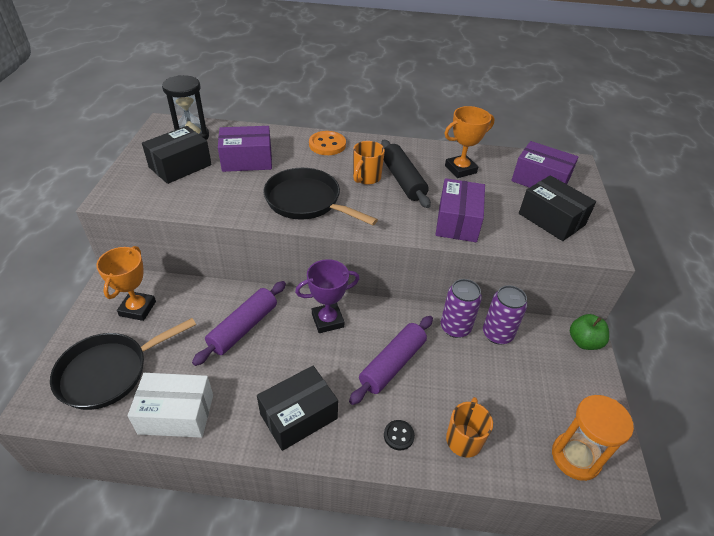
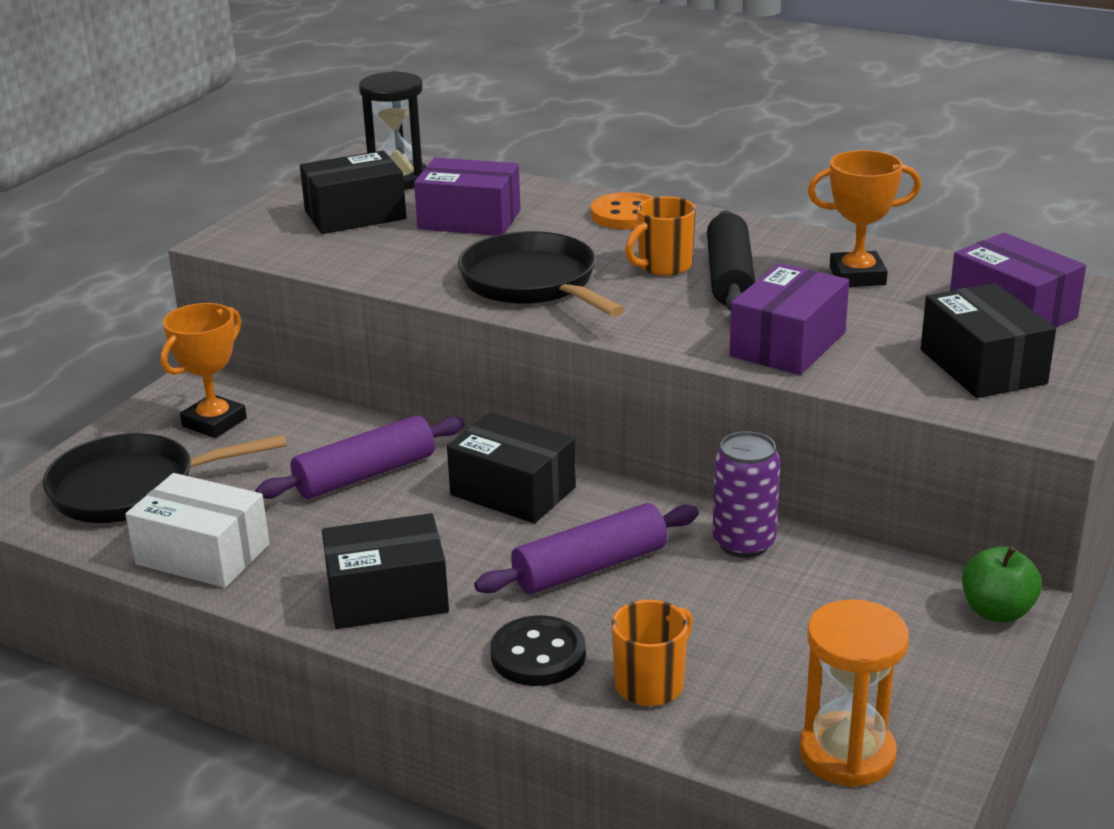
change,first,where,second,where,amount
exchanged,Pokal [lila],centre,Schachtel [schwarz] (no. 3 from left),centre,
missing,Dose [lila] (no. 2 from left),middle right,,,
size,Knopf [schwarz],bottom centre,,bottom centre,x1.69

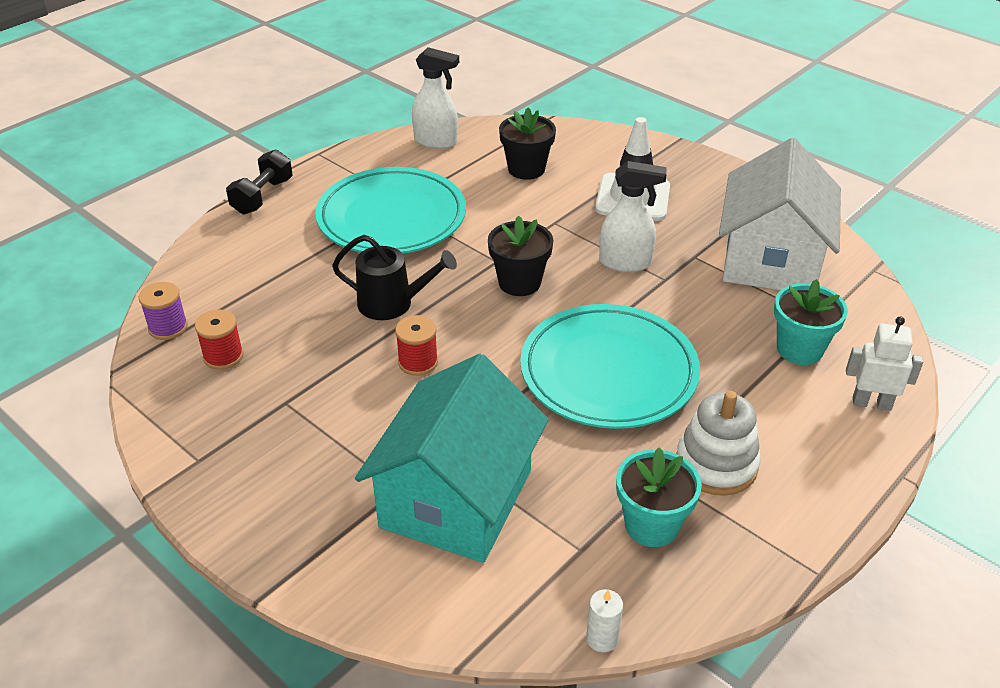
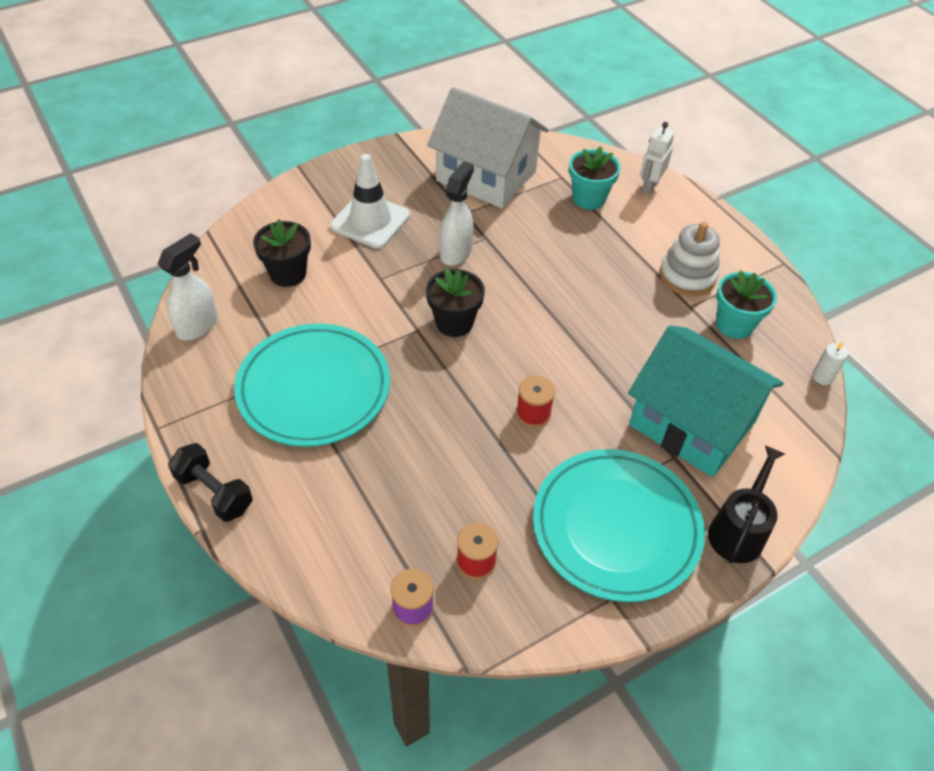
change,first,where,second,where,amount
relocated,Gießkanne [schwarz],centre,,middle right,
relocated,Teller [türkis] (no. 2 from left),centre,,bottom centre,

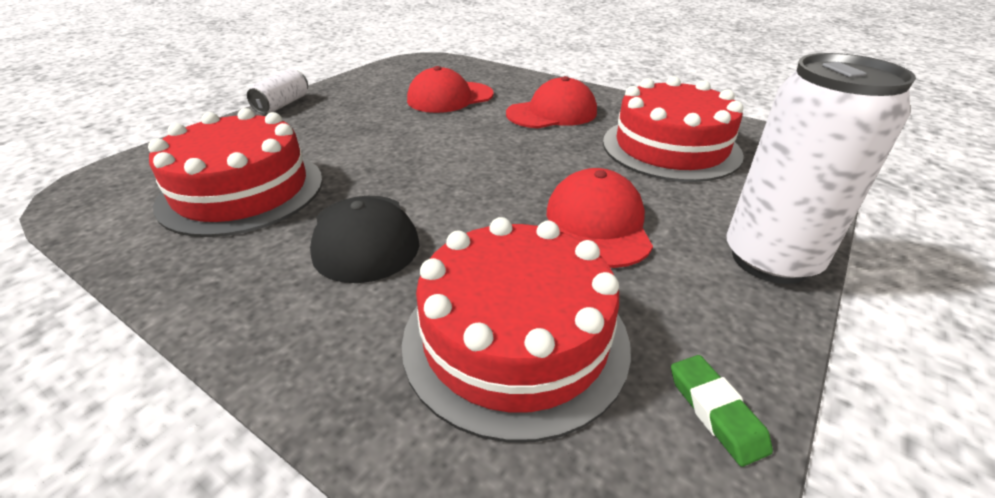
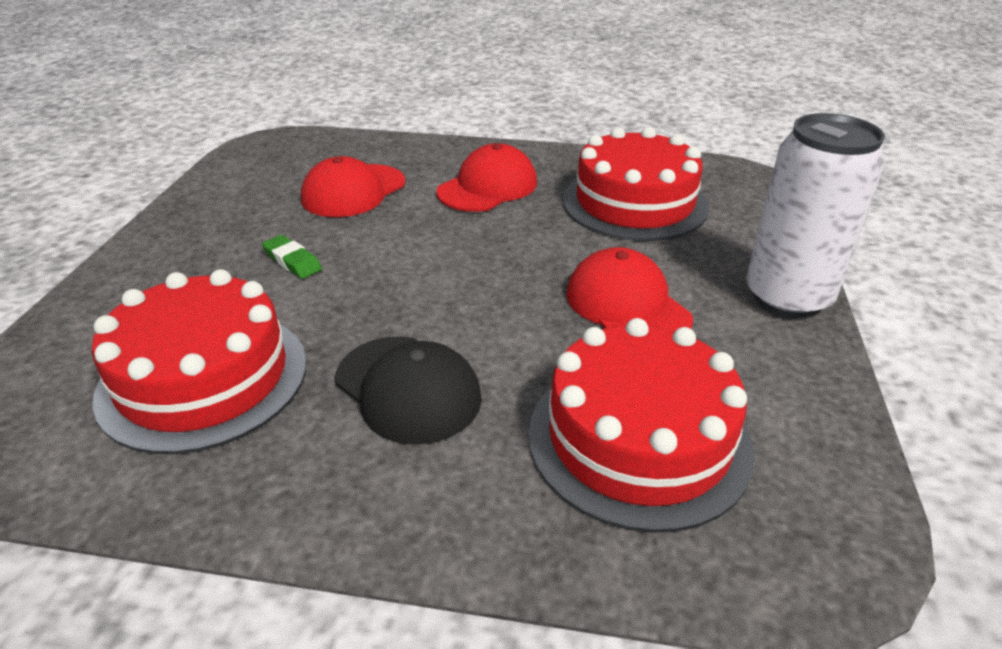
change,first,where,second,where,amount
missing,Dose [weiß] (no. 1 from left),top left,,,
relocated,Radiergummi [grün],bottom right,,middle left,

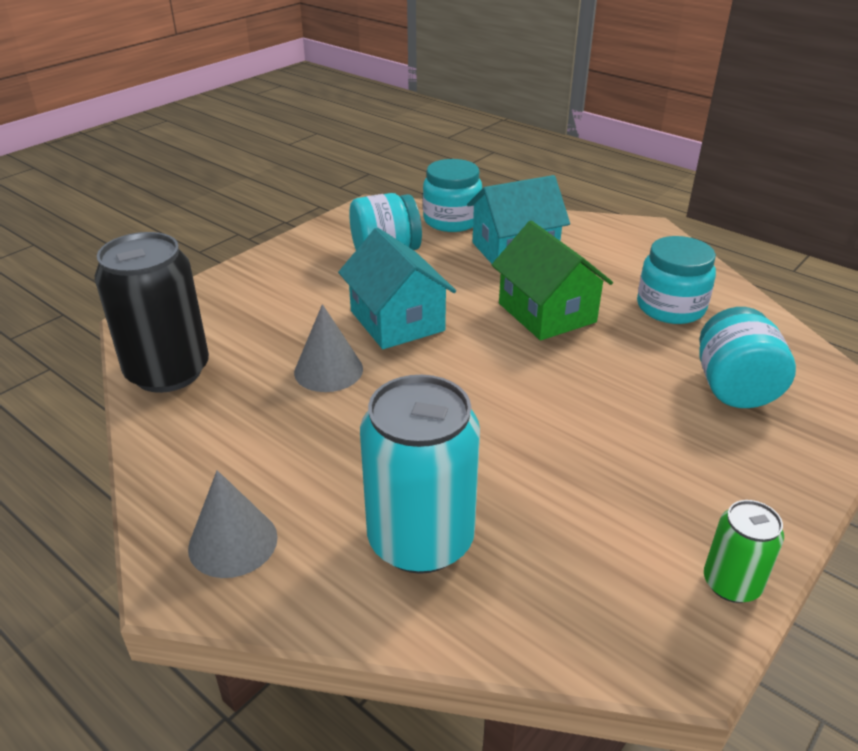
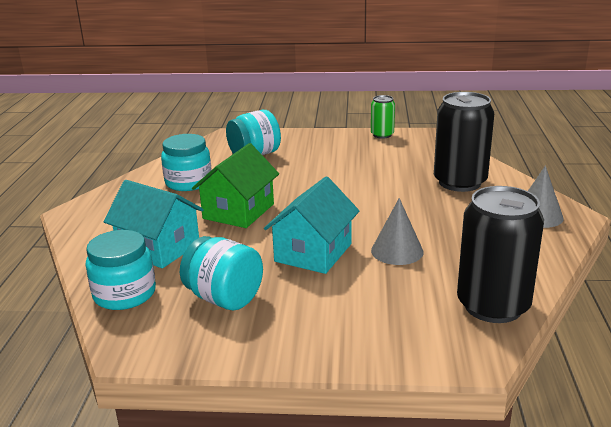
change,first,where,second,where,amount
colour,Dose [türkis],centre,Dose [schwarz] (no. 1 from left),top right,

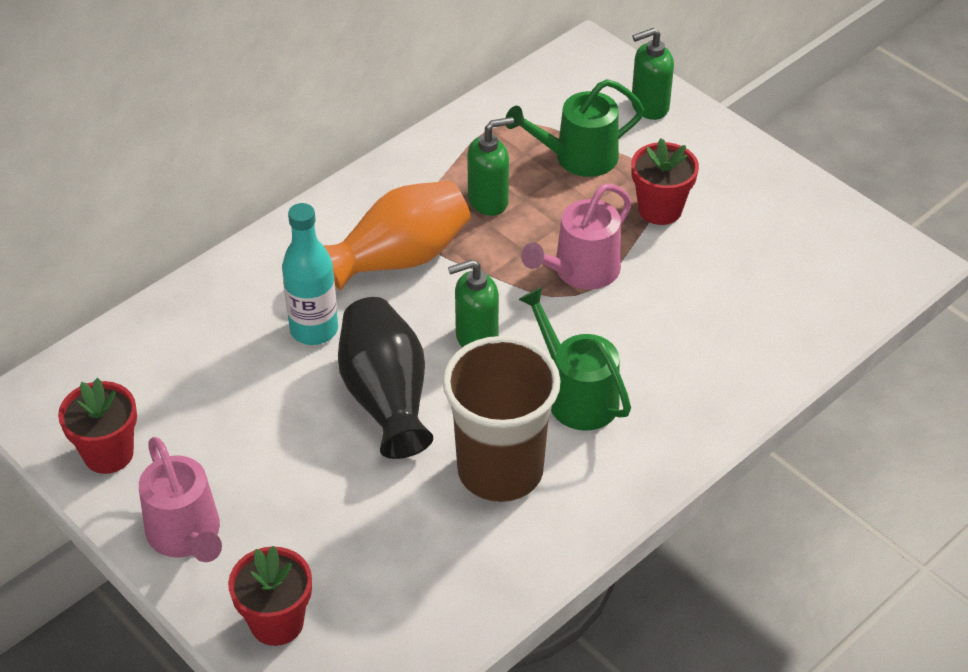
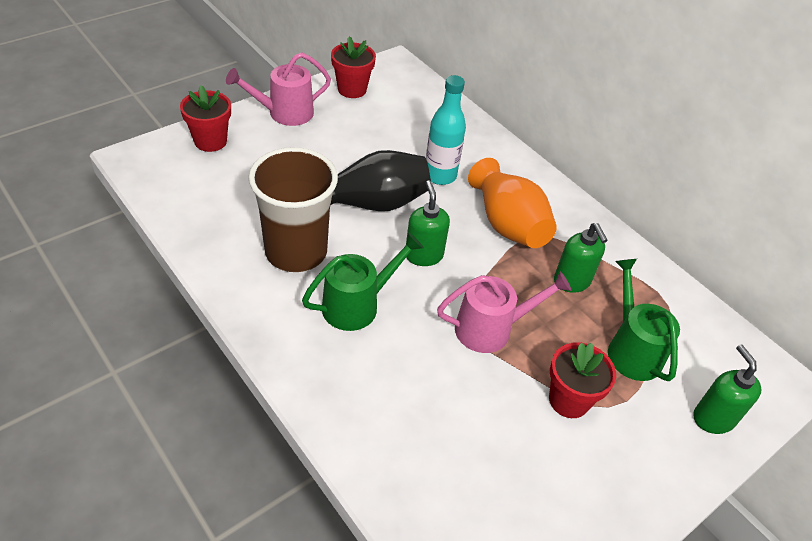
change,first,where,second,where,amount
spun,Gießkanne [rosa] (no. 2 from left),centre,,centre,120 degrees clockwise

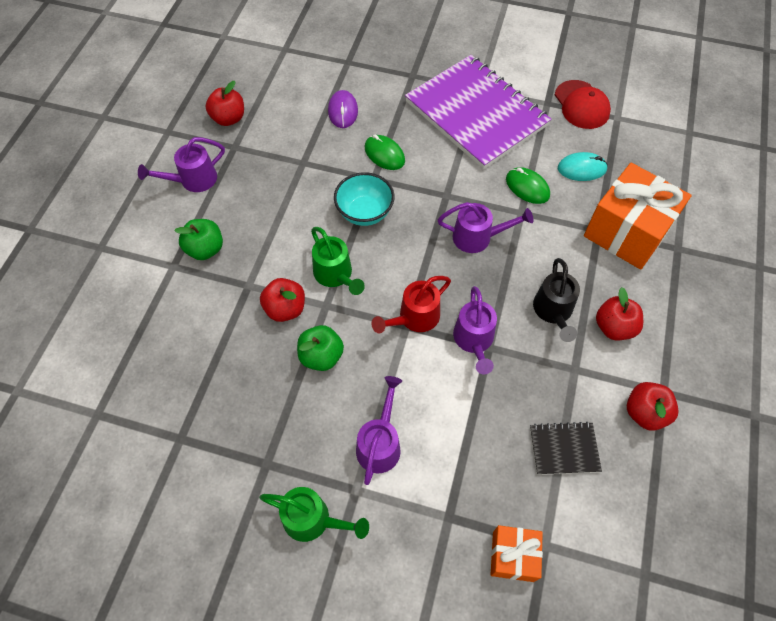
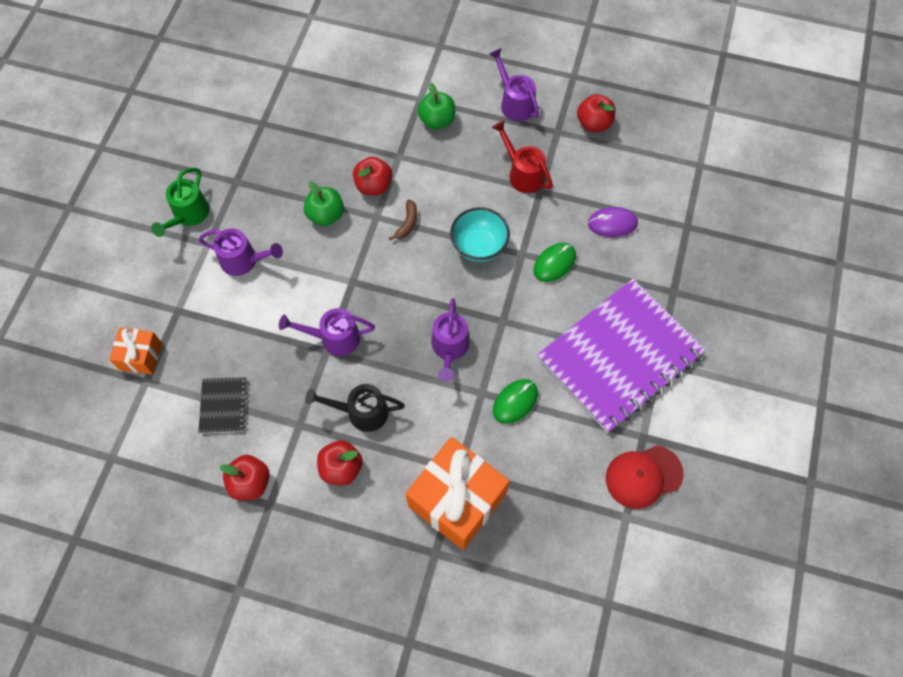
change,first,where,second,where,amount
missing,Computermaus [türkis],top right,,,
exchanged,Gießkanne [grün] (no. 2 from left),centre,Banane [braun],top centre,
relocated,Gießkanne [rot],centre,,top centre,

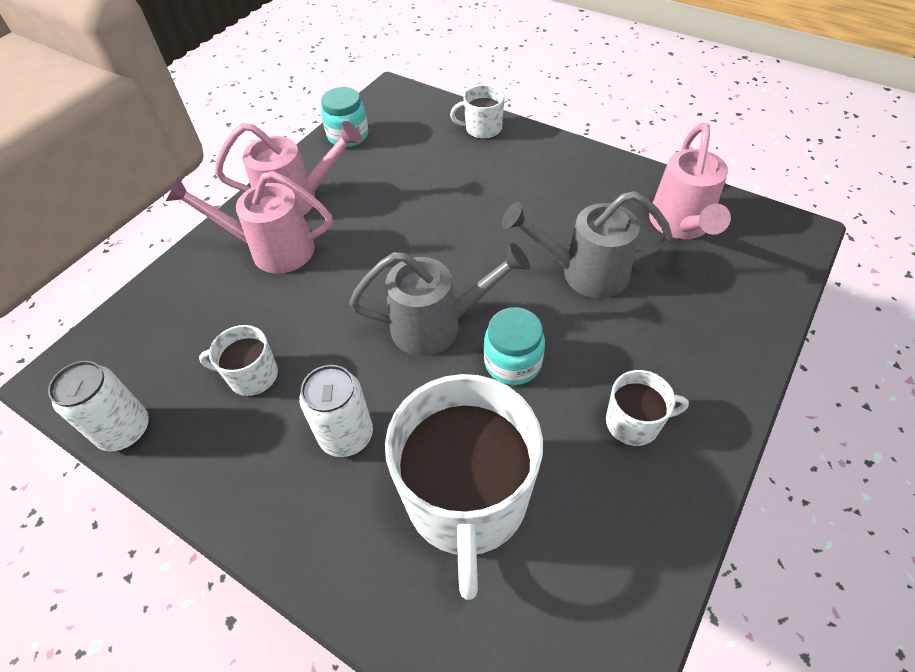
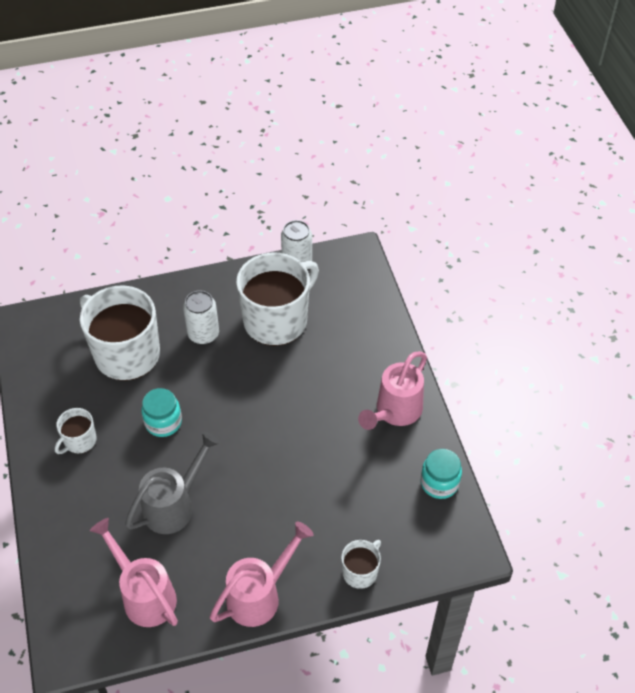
change,first,where,second,where,amount
relocated,Gießkanne [rosa] (no. 1 from left in the first image),top left,Gießkanne [rosa] (no. 2 from left),bottom centre,
missing,Gießkanne [grau] (no. 1 from left),centre,,,
size,Tasse [weiß] (no. 1 from left in the first image),middle left,Tasse [weiß] (no. 3 from left),centre,x2.14

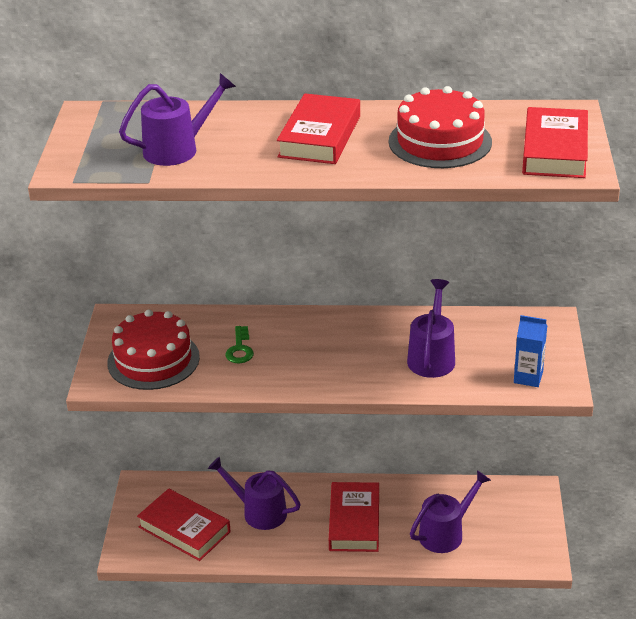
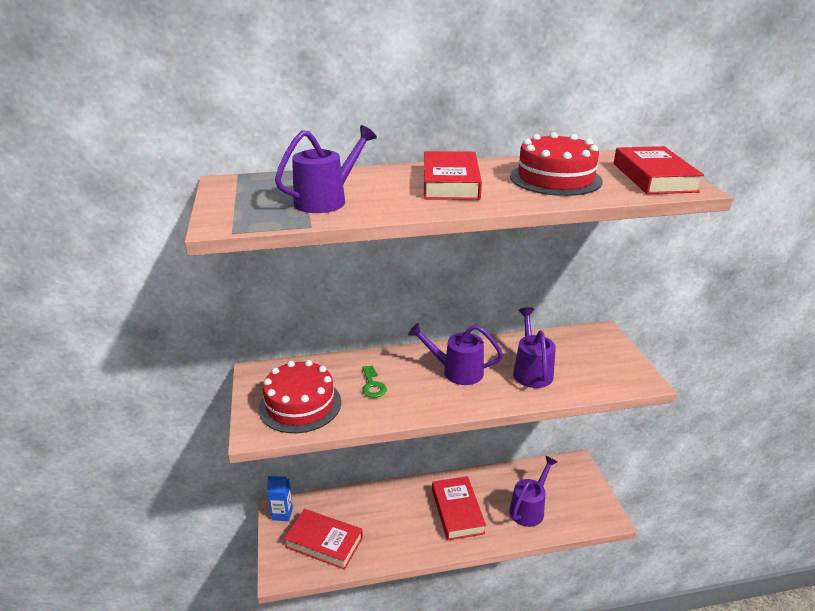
change,first,where,second,where,amount
relocated,Getränkekarton [blau],middle right,,bottom centre,
relocated,Gießkanne [lila] (no. 2 from left),bottom centre,,centre,

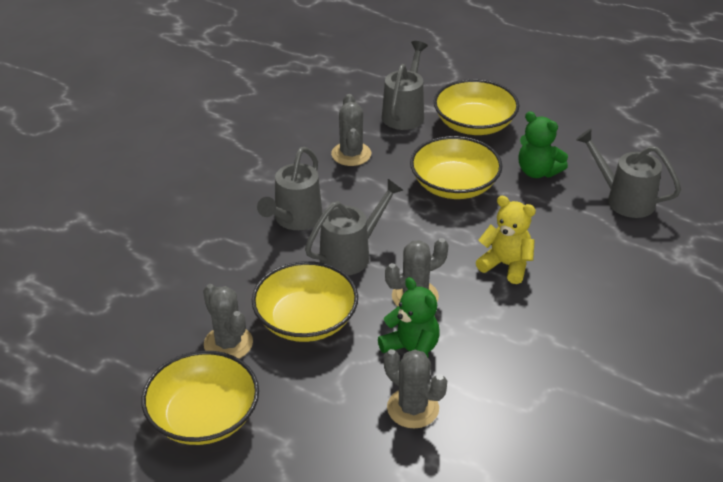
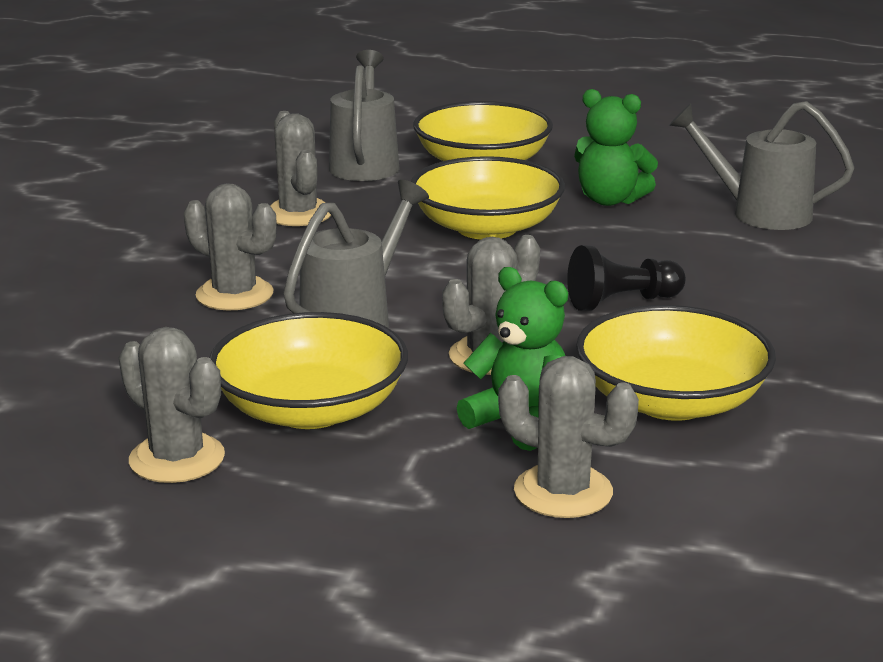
change,first,where,second,where,amount
exchanged,Gießkanne [grau] (no. 1 from left),centre,Kaktus [grau] (no. 2 from left),middle left,
exchanged,Teddybär [gelb],middle right,Bauer [schwarz],middle right,
relocated,Schüssel [gelb] (no. 1 from left in the first image),bottom left,Schüssel [gelb] (no. 4 from left),middle right,

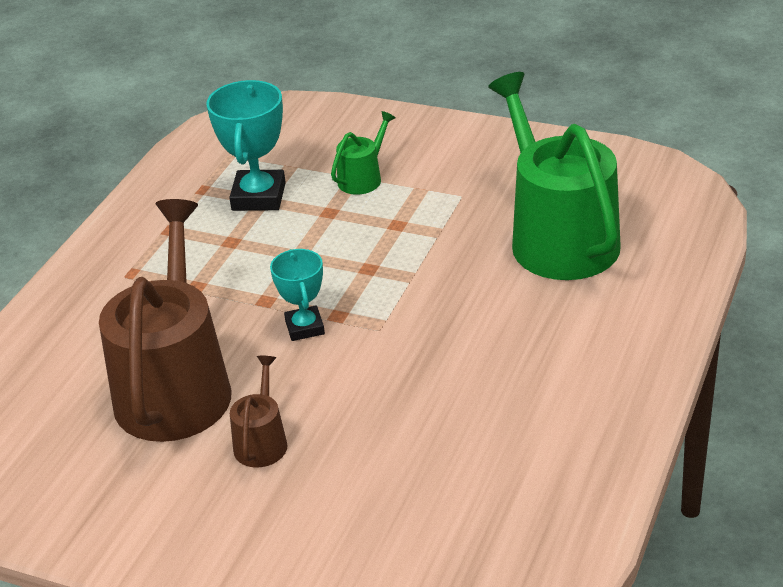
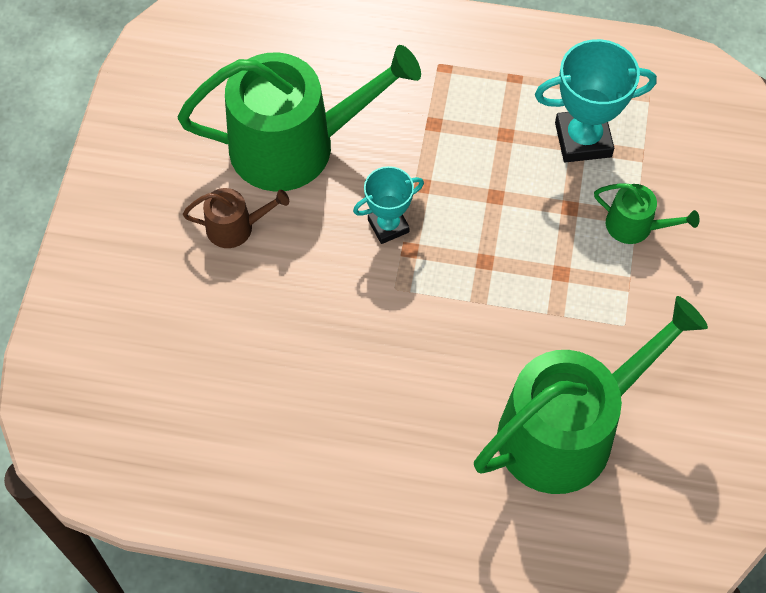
change,first,where,second,where,amount
colour,Gießkanne [braun] (no. 1 from left),middle left,Gießkanne [grün] (no. 1 from left),top centre,

